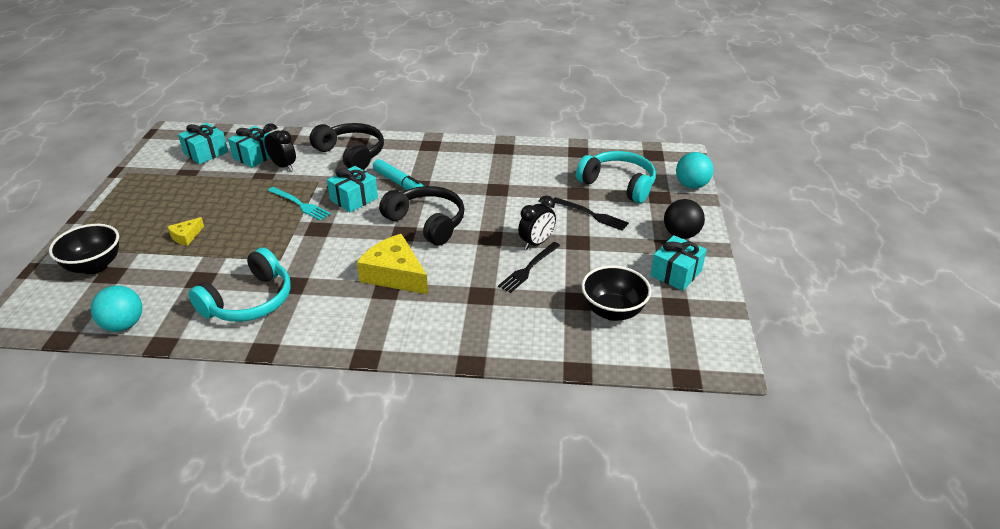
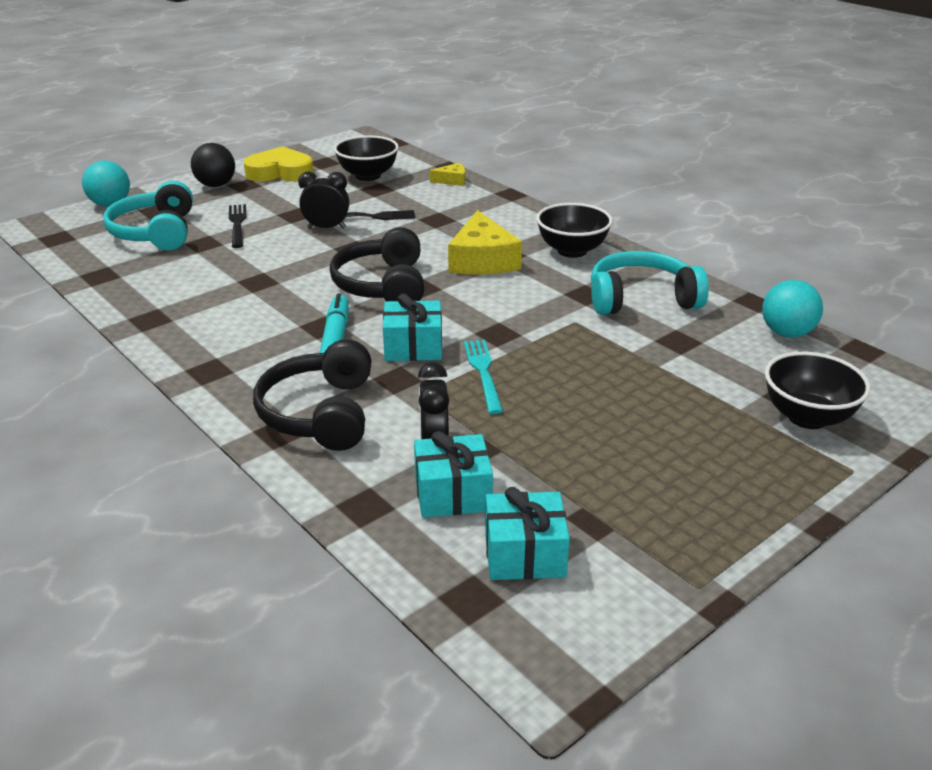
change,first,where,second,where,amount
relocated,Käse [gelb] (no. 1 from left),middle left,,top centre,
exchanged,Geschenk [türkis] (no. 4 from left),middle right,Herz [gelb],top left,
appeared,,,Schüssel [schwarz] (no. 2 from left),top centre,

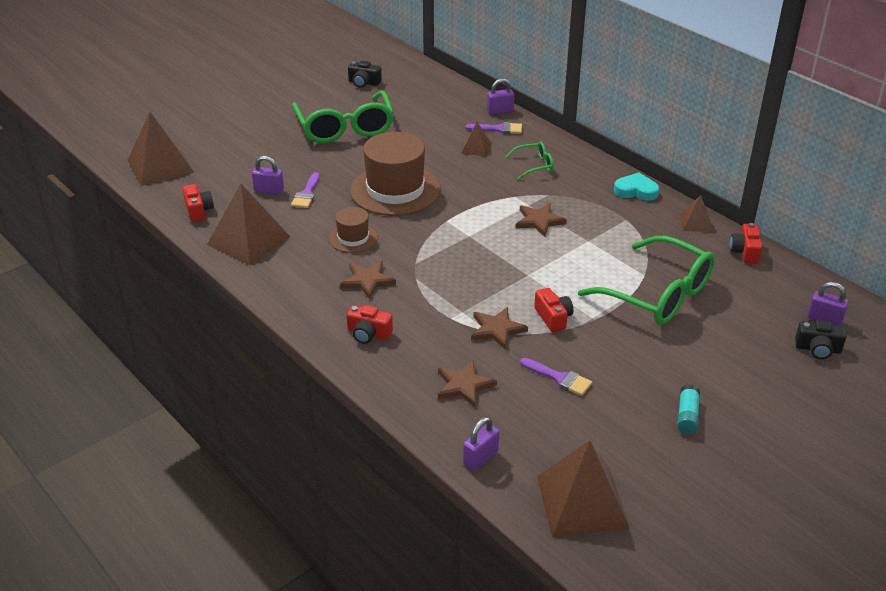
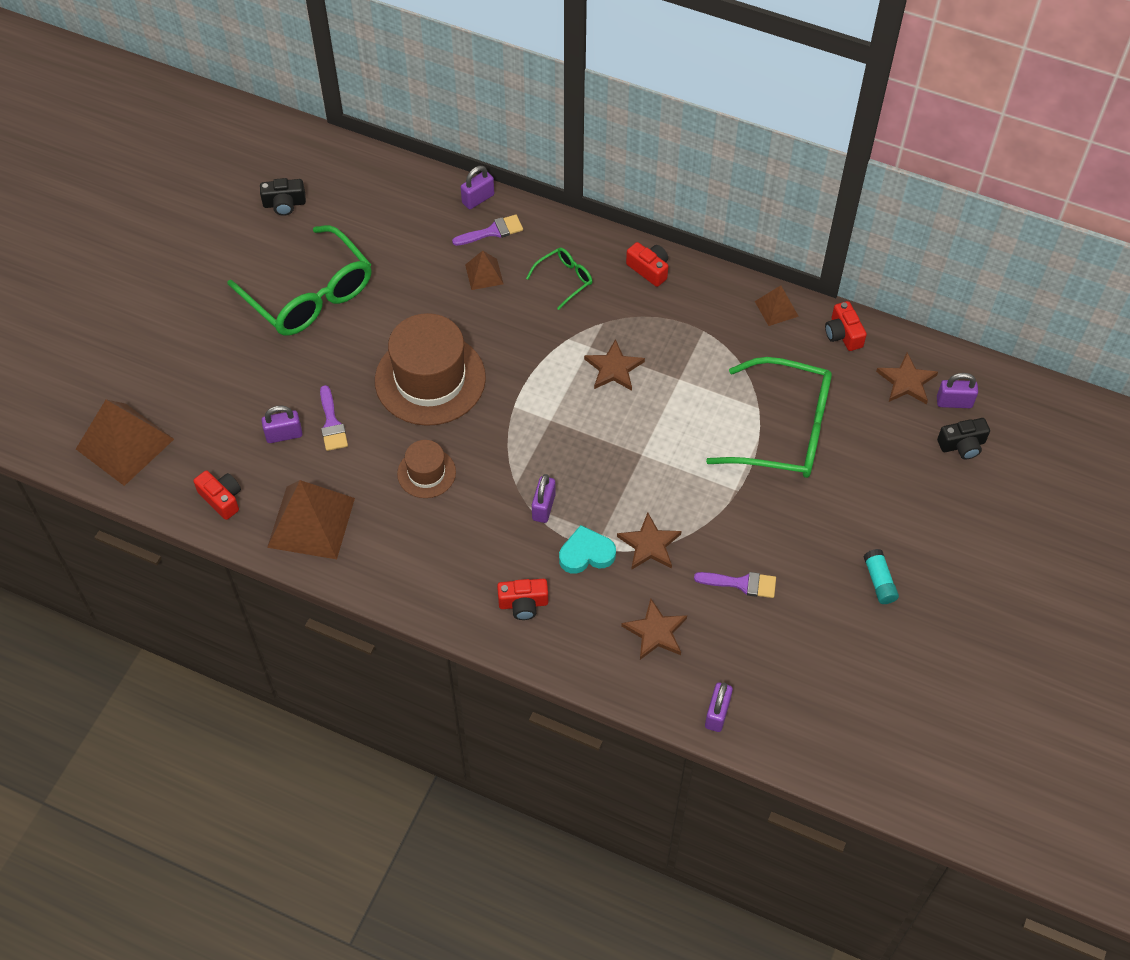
change,first,where,second,where,amount
relocated,Herz [türkis],top right,,centre,
relocated,Stern [braun] (no. 1 from left in the first image),centre,Stern [braun] (no. 4 from left),middle right,
relocated,Kamera [rot] (no. 3 from left),centre,,top centre,
missing,Pyramide [braun] (no. 4 from left),bottom centre,,,
appeared,,,Vorhängeschloss [lila] (no. 3 from left),centre,

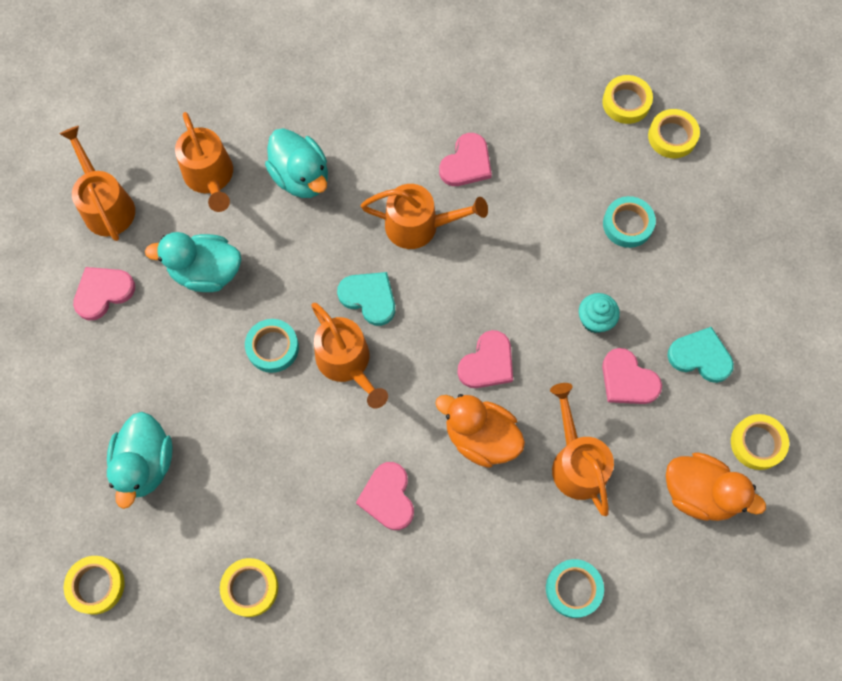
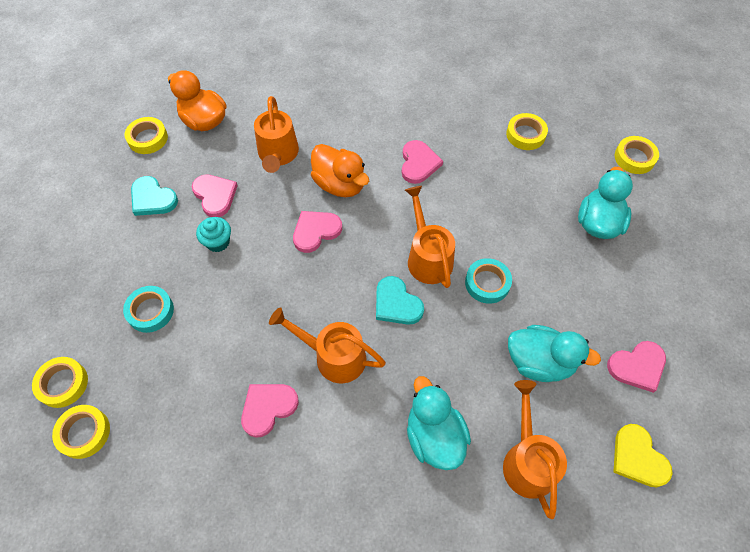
change,first,where,second,where,amount
exchanged,Gießkanne [orange] (no. 1 from left),top left,Herz [gelb],bottom right,
missing,Klebeband [türkis] (no. 2 from left),bottom right,,,

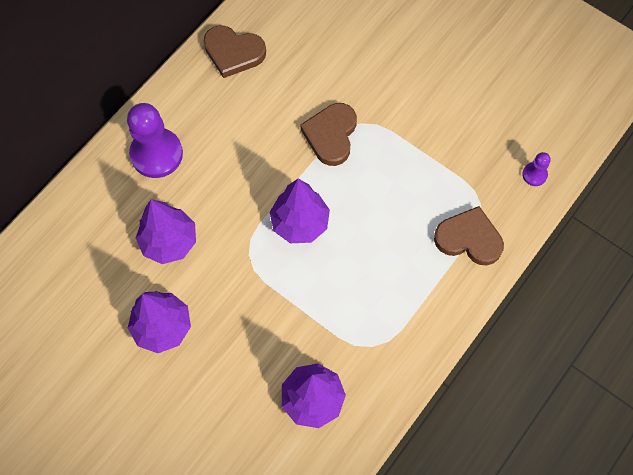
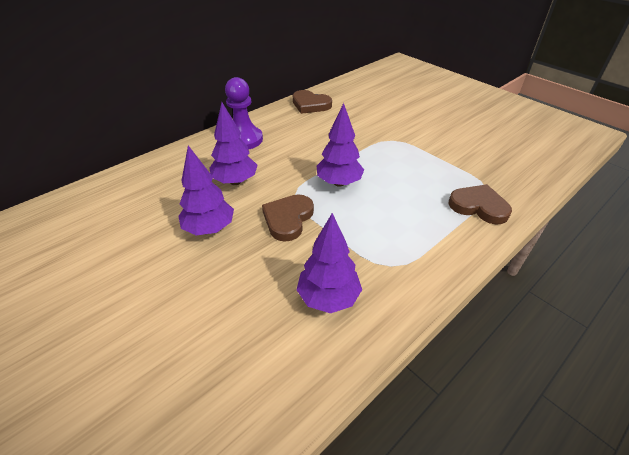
change,first,where,second,where,amount
relocated,Herz [braun] (no. 2 from left in the first image),top centre,Herz [braun] (no. 1 from left),centre,
missing,Bauer [lila] (no. 2 from left),middle right,,,

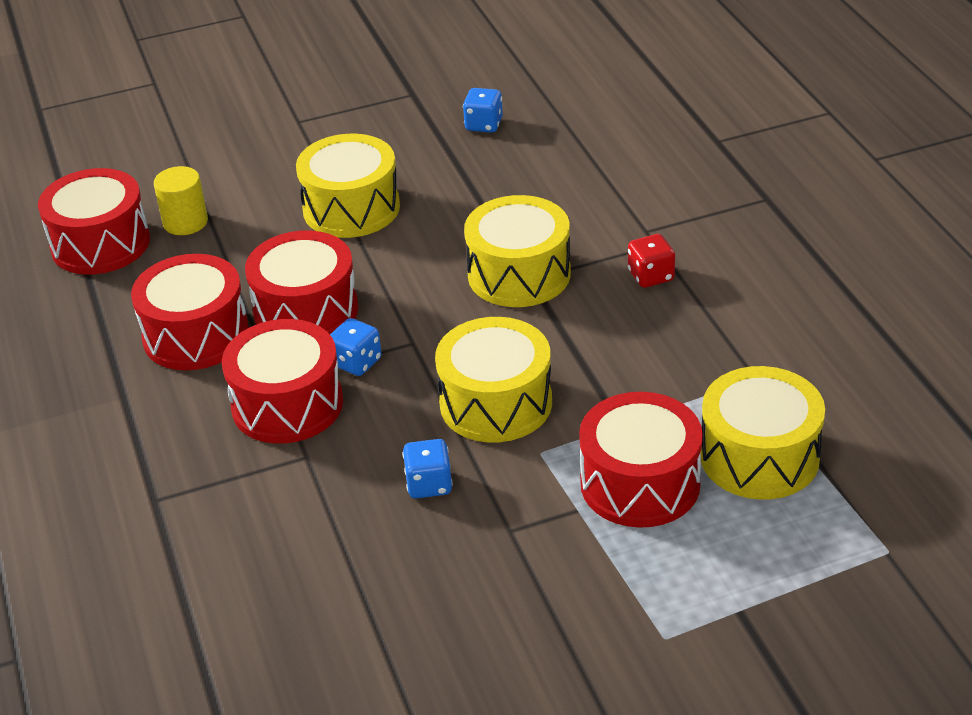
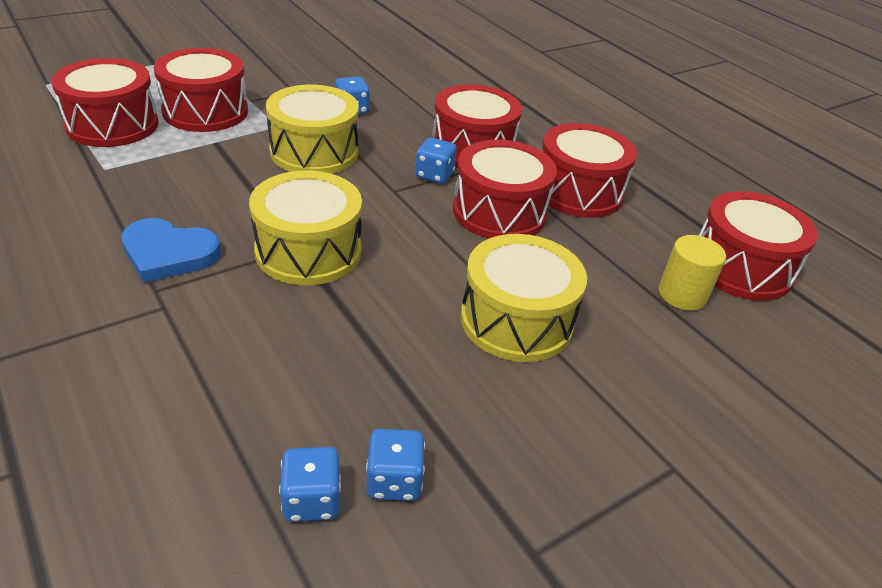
change,first,where,second,where,amount
exchanged,Spielwürfel [rot],middle right,Herz [blau],middle left,
colour,Trommel [gelb] (no. 4 from left),middle right,Trommel [rot] (no. 1 from left),top left,
appeared,,,Spielwürfel [blau] (no. 1 from left),bottom centre,

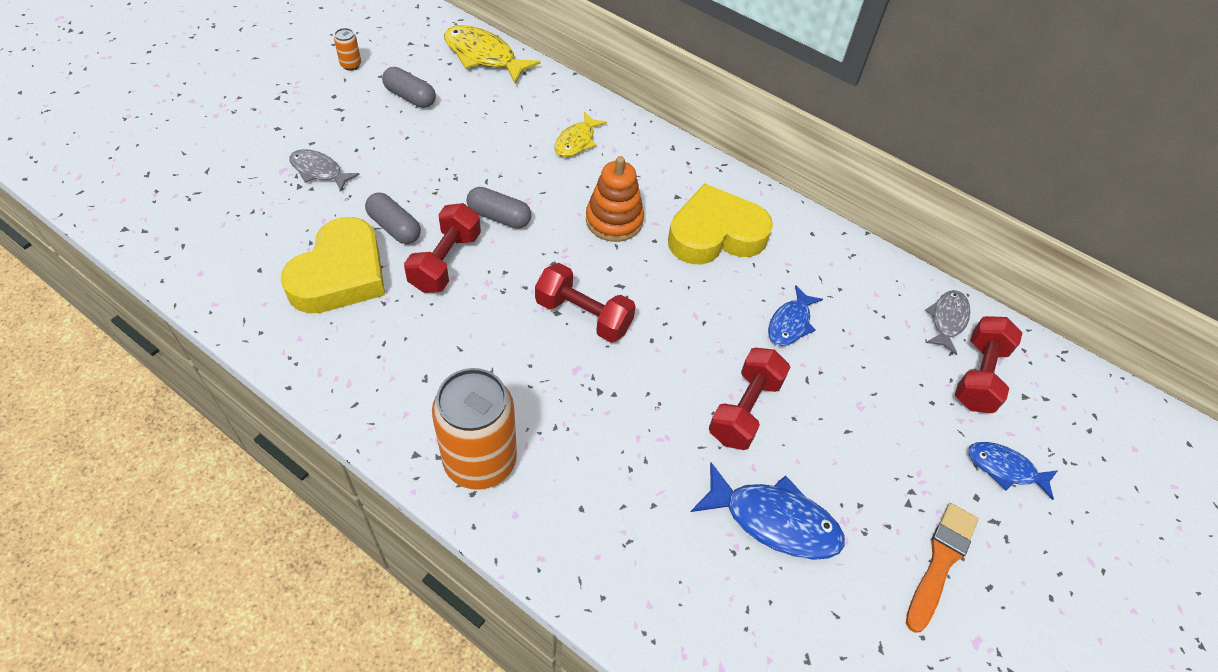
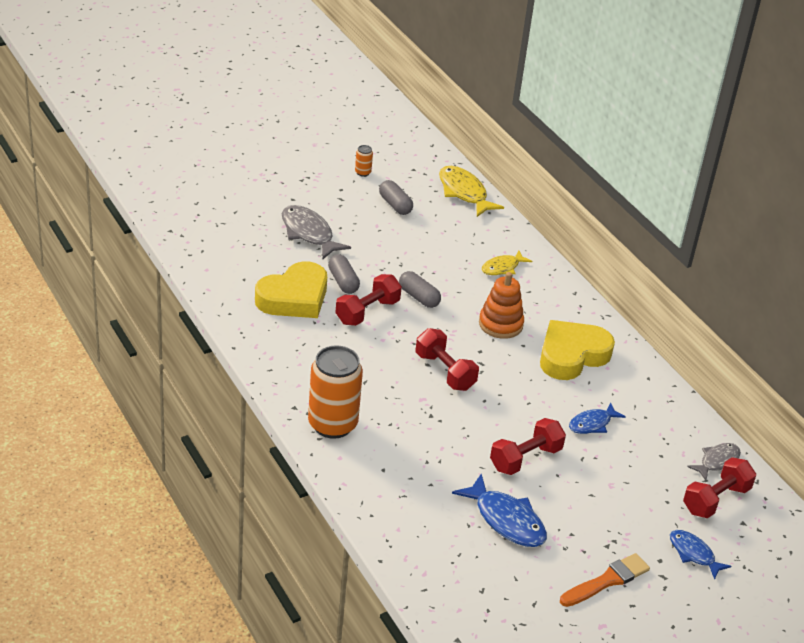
change,first,where,second,where,amount
size,Fisch [grau] (no. 1 from left),top left,,centre,x1.61
spun,Herz [gelb] (no. 2 from left),top centre,,middle right,45 degrees counterclockwise

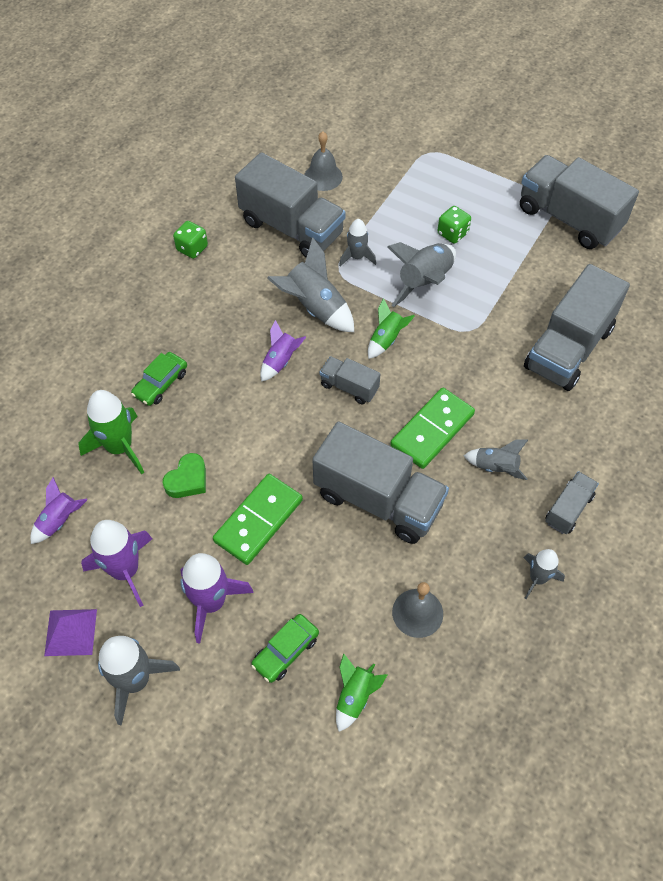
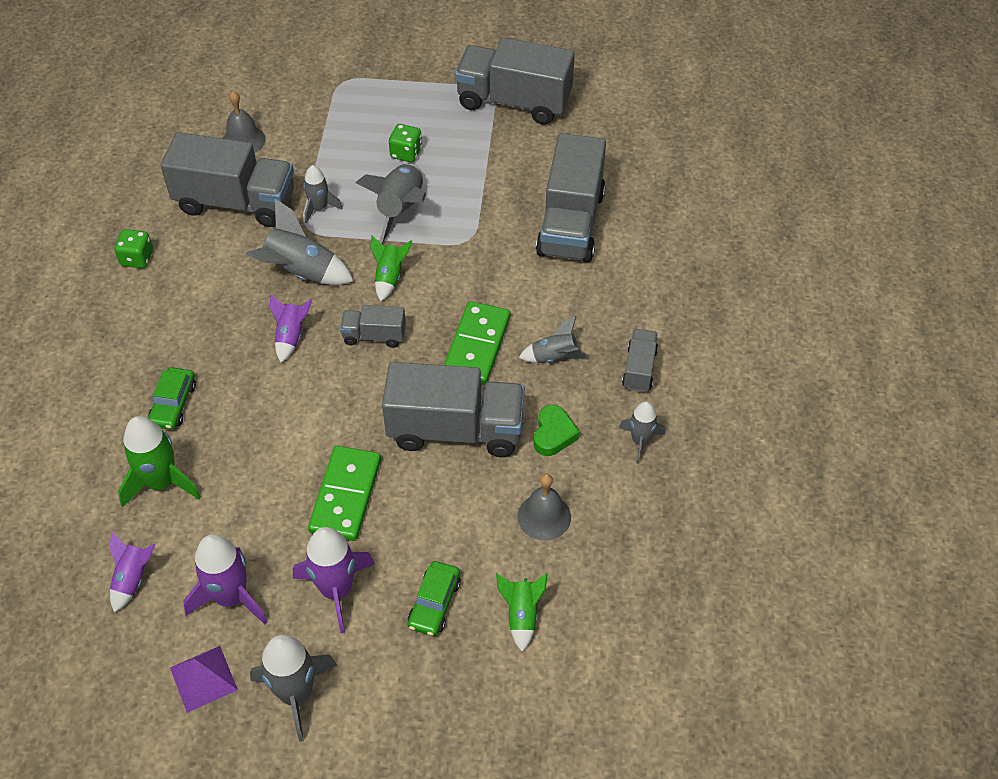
change,first,where,second,where,amount
relocated,Herz [grün],middle left,,centre,

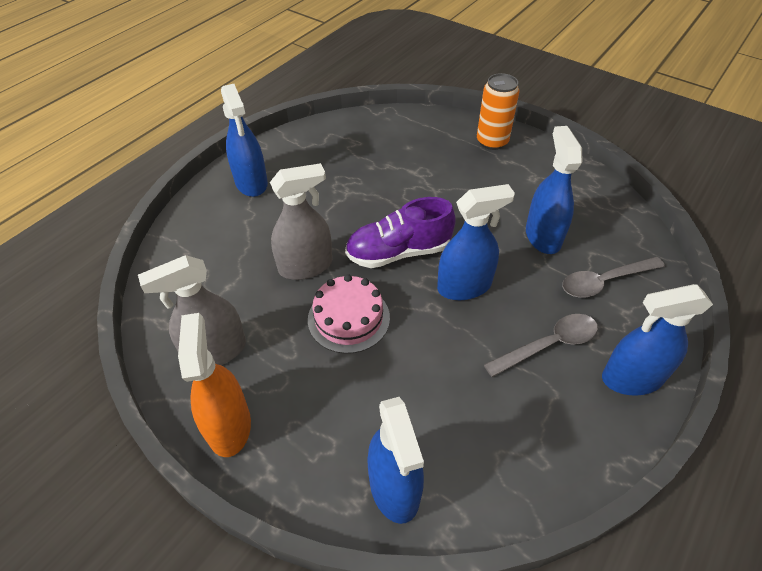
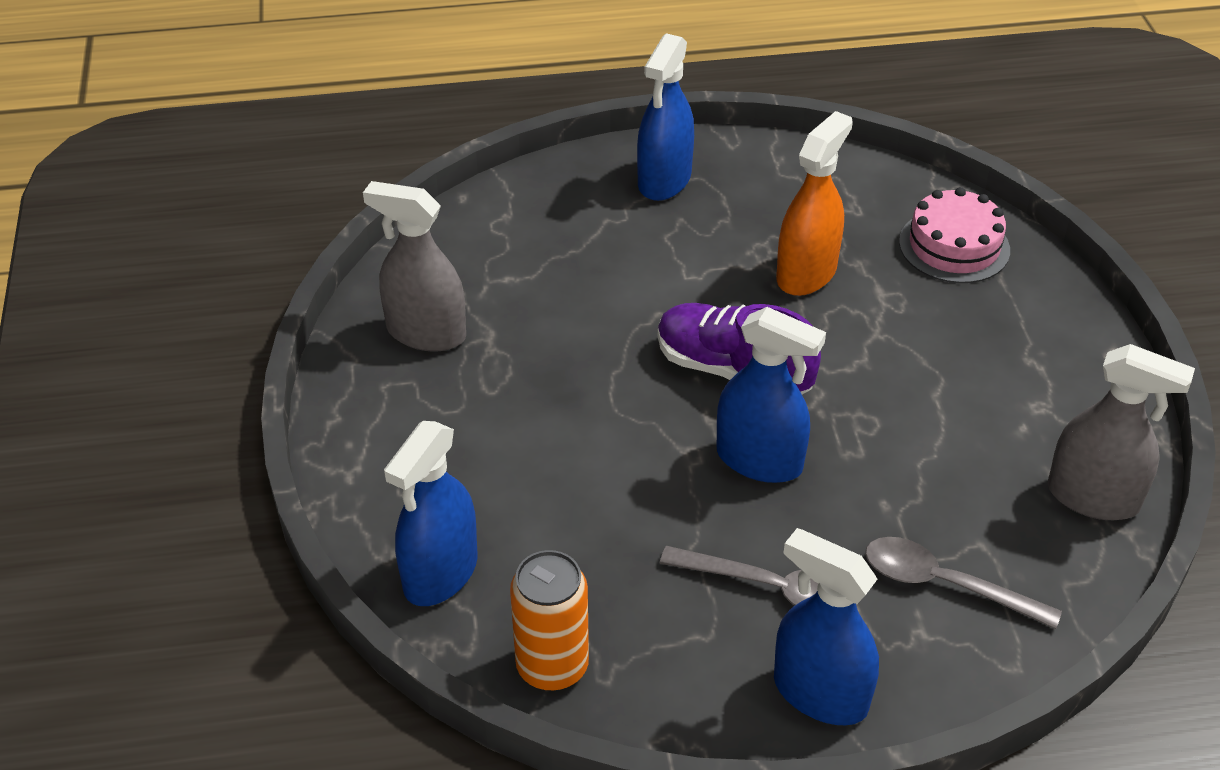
change,first,where,second,where,amount
relocated,Dose [orange],top centre,,bottom centre,
missing,Sprühflasche [blau] (no. 4 from left),top right,,,
relocated,Sprühflasche [grau] (no. 2 from left),centre,,middle right,
relocated,Kuchen [rosa],centre,,top right,
relocated,Sprühflasche [orange],bottom left,,top right,

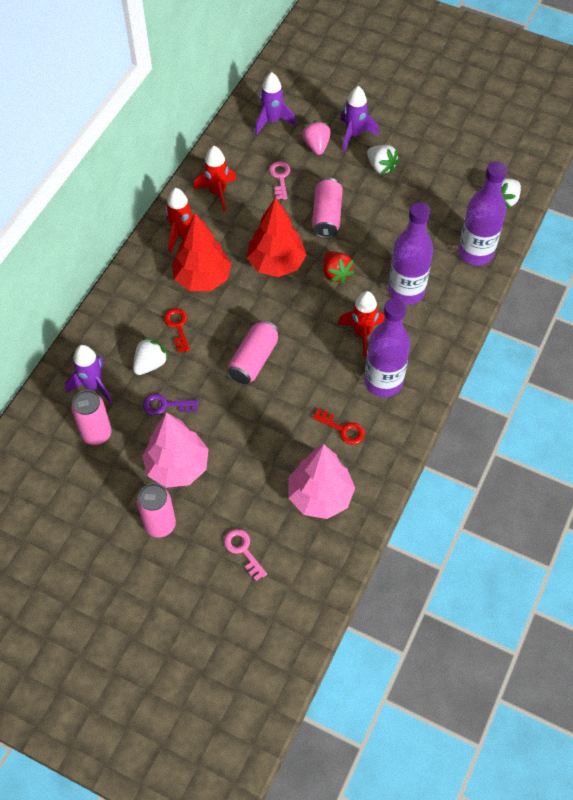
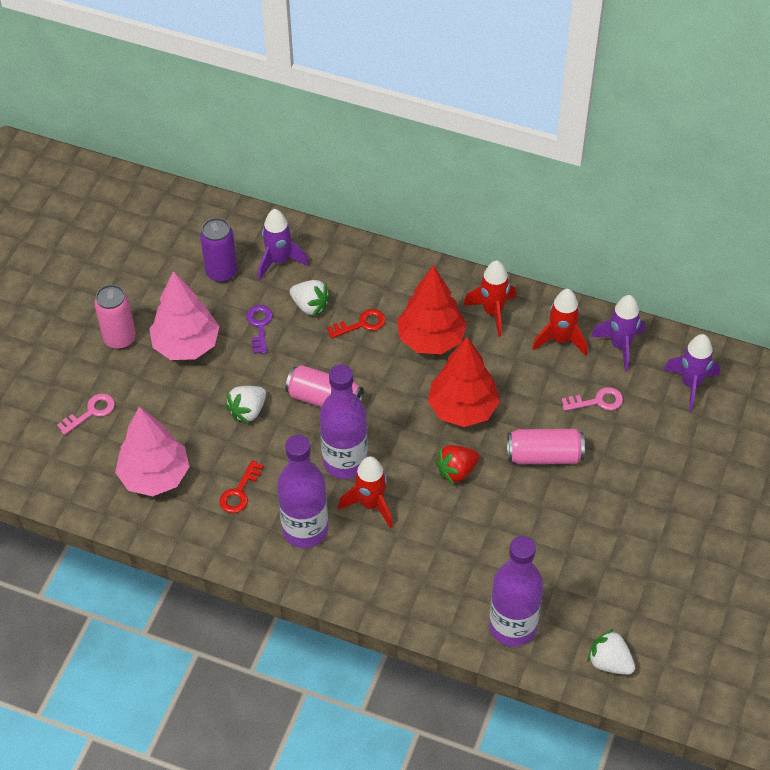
change,first,where,second,where,amount
relocated,Rakete [lila] (no. 3 from left in the first image),top centre,Rakete [lila] (no. 2 from left),middle right,
missing,Erdbeere [rosa],top centre,,,
relocated,Erdbeere [weiß] (no. 2 from left in the first image),top right,Erdbeere [weiß] (no. 1 from left),middle left,
relocated,Flasche [lila] (no. 2 from left),top right,,centre,
colour,Dose [rosa] (no. 1 from left),middle left,Dose [lila],top left,

